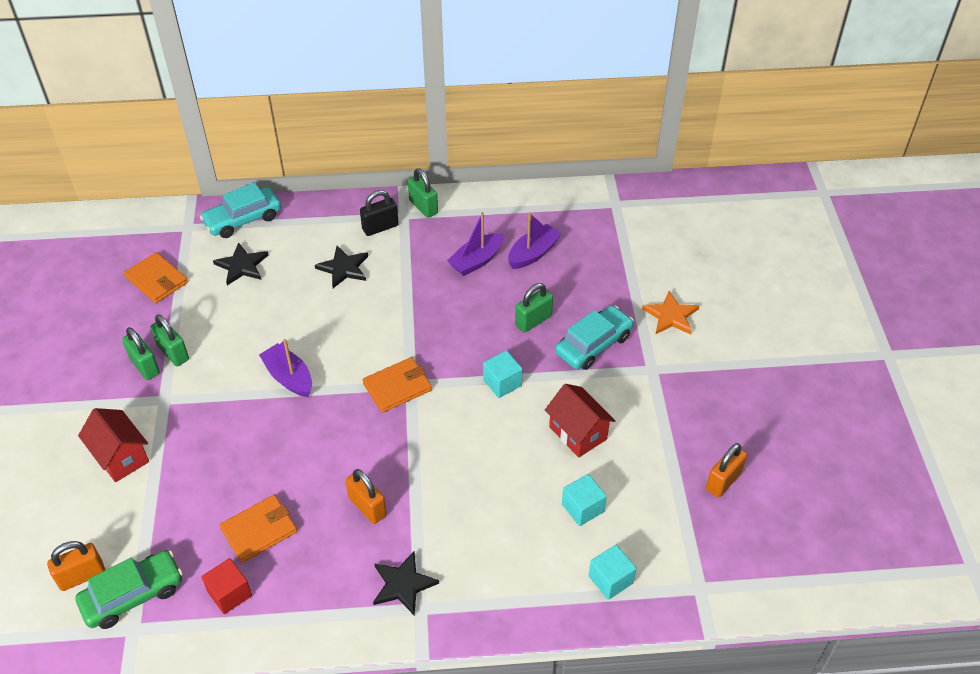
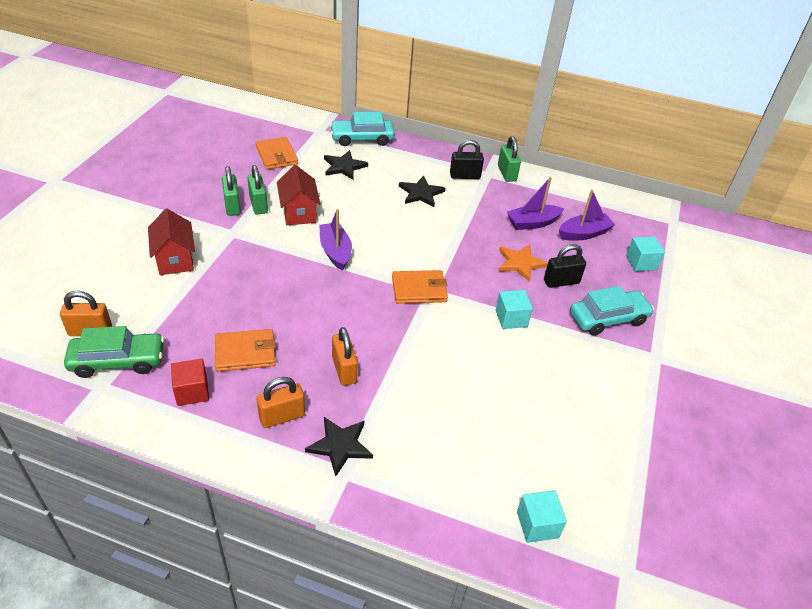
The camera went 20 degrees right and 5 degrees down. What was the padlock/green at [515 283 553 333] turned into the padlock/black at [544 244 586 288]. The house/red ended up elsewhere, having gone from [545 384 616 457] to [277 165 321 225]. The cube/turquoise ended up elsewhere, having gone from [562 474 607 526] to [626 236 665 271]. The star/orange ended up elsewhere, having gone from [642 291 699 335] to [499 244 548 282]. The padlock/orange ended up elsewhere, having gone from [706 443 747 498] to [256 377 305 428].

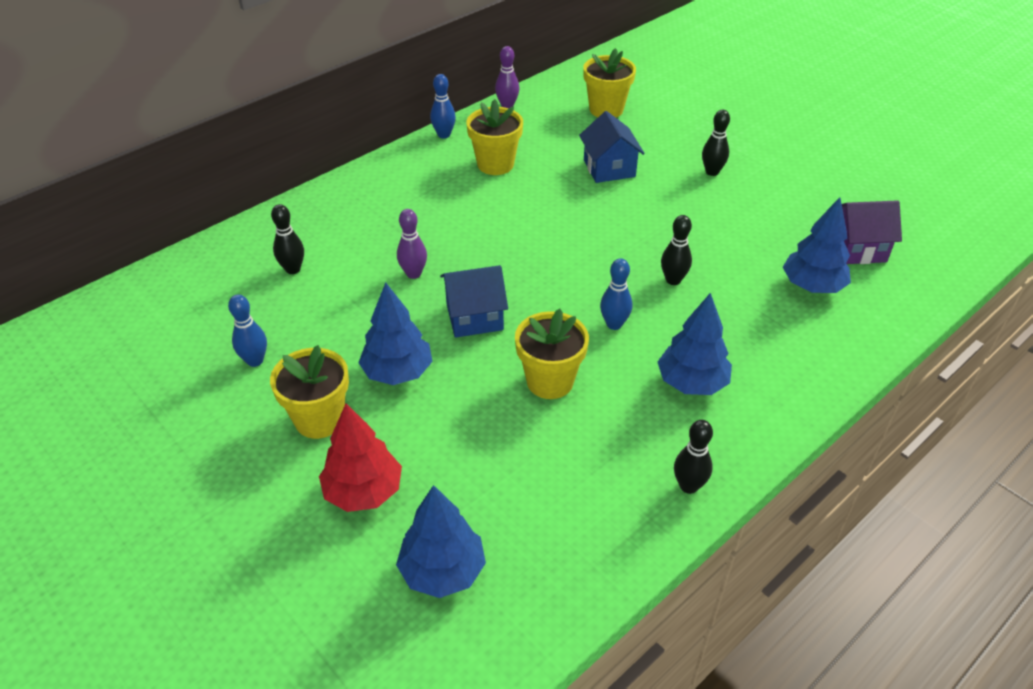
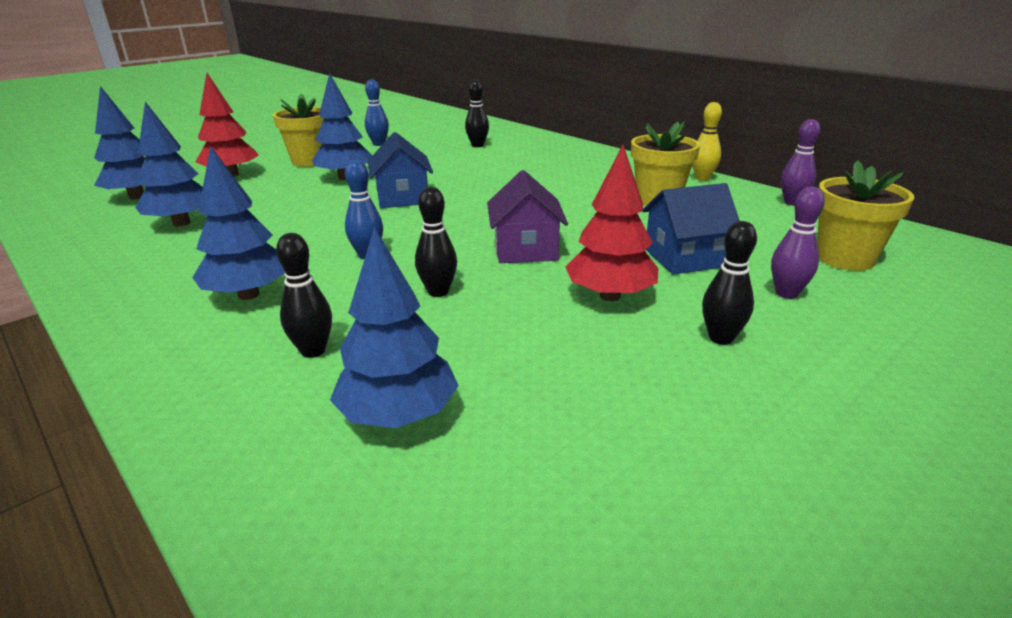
The camera went 90 degrees right and 15 degrees down. The bowling pin/purple ended up elsewhere, having gone from [397 209 427 279] to [771 187 825 299]. What was the bowling pin/blue at [430 74 456 139] turned into the bowling pin/yellow at [692 102 722 181]. The second view lost the flower pot/yellow at [515 309 589 399]. The bowling pin/black ended up elsewhere, having gone from [674 420 713 494] to [276 233 332 358]. The house/purple ended up elsewhere, having gone from [842 200 902 264] to [487 170 568 263]. The second view gained the tree/blue at [135 102 203 226]. The second view gained the tree/red at [566 145 658 301].

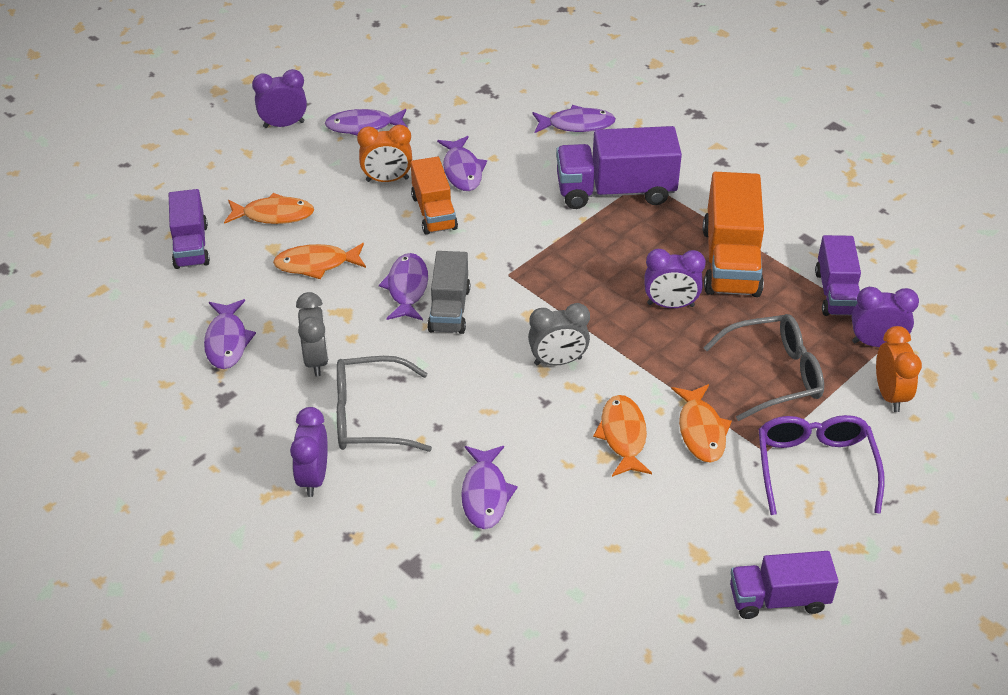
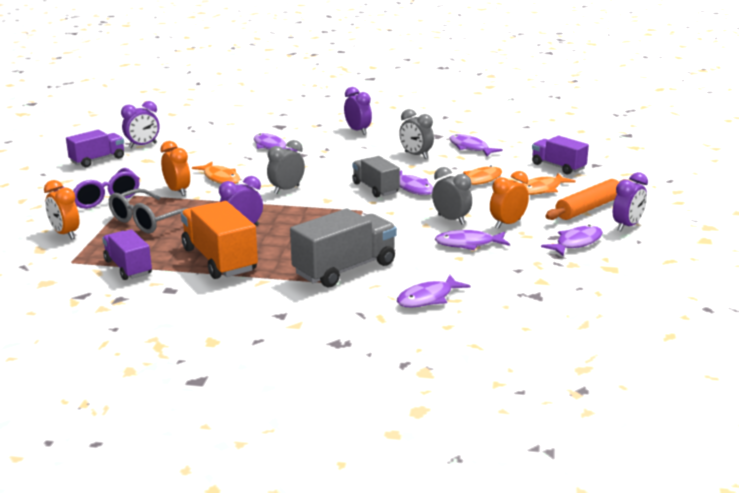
The camera went 145 degrees right and 20 degrees down. The second view lost the glasses/grey at [337 356 432 452]. Where the truck/orange stood at [411 157 458 235], the clock/grey came to stand at [432 167 472 224]. The fish/purple at [437 136 487 191] ended up facing another way, 45 degrees counterclockwise from before. What was the truck/purple at [556 126 682 209] turned into the truck/grey at [290 209 397 287]. Where the fish/orange stood at [671 384 732 463], the clock/orange came to stand at [160 141 190 196]. The clock/purple ended up elsewhere, having gone from [852 287 919 347] to [121 101 160 148]. The second view gained the rolling pin/orange at [545 179 627 220].

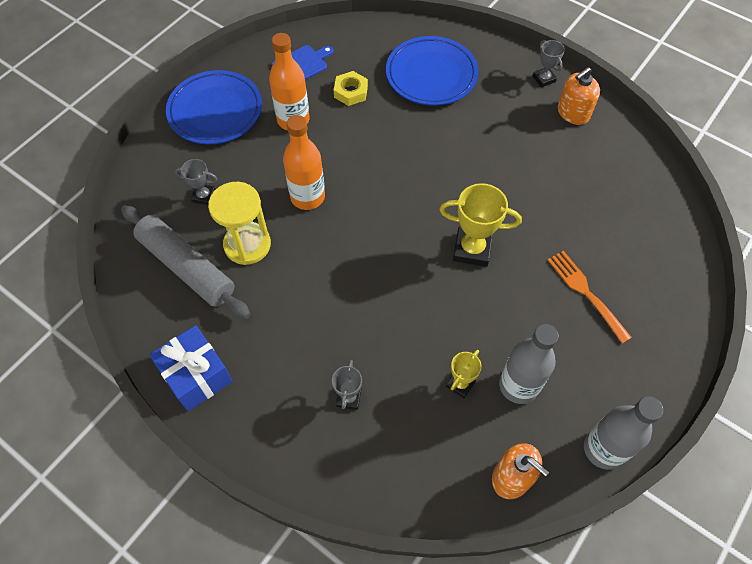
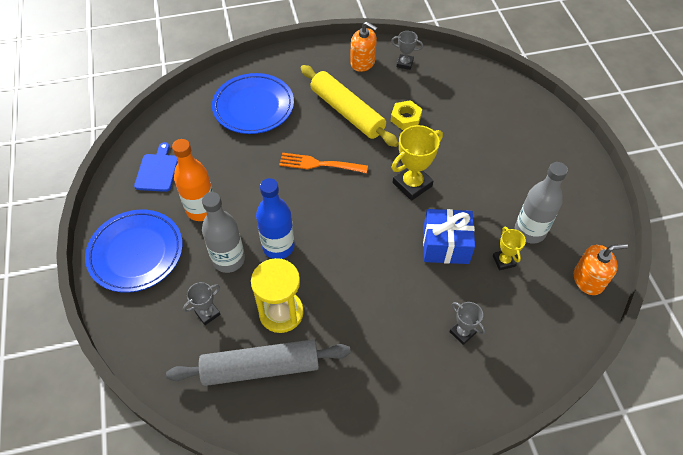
The camera went 50 degrees left and 5 degrees down. The gift/blue ended up elsewhere, having gone from [149 325 233 411] to [423 209 475 264]. What was the bottle/orange at [283 115 325 210] turned into the bottle/blue at [256 178 295 259]. The nut/yellow ended up elsewhere, having gone from [334 71 368 106] to [391 100 422 130]. The trophy/grey ended up elsewhere, having gone from [533 40 565 87] to [391 31 423 70]. The fork/orange ended up elsewhere, having gone from [548 251 632 344] to [279 153 368 173]. The soap dispenser/orange at [558 67 600 125] ended up facing another way, 60 degrees counterclockwise from before. The bottle/grey ended up elsewhere, having gone from [584 396 663 470] to [202 192 245 273]. The second view gained the rolling pin/yellow at [301 65 399 147].

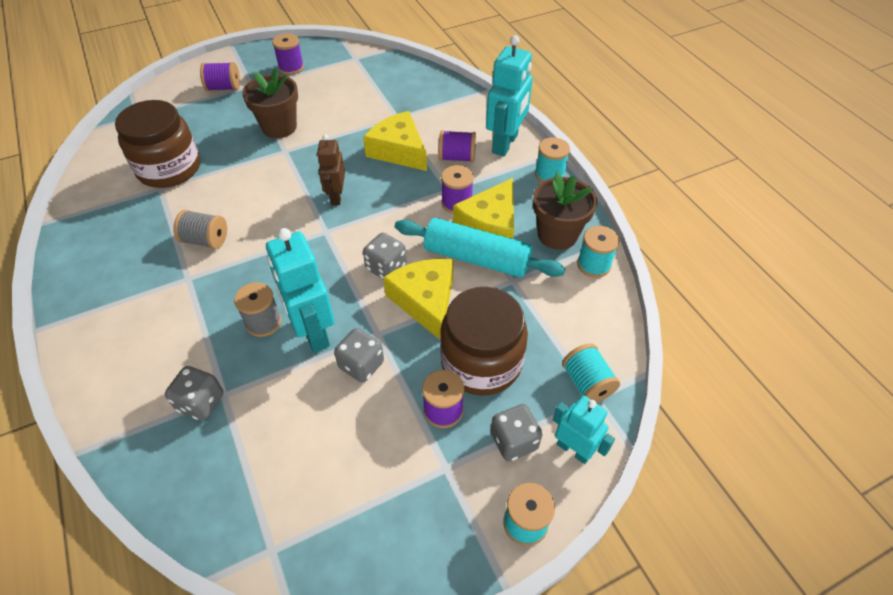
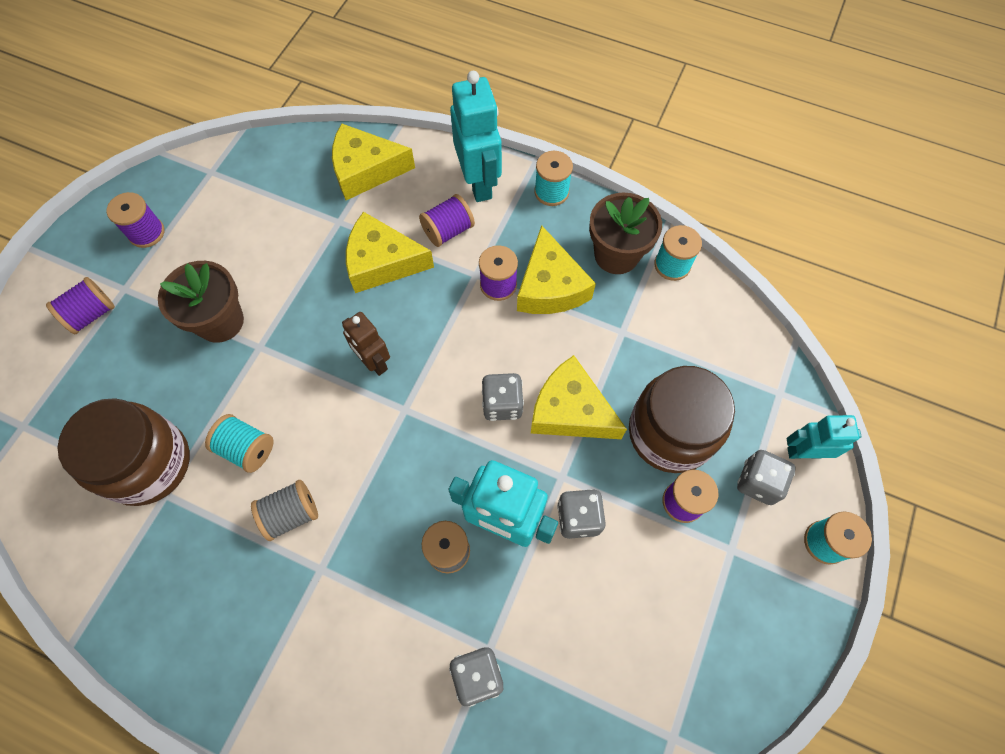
The camera went 40 degrees left and 15 degrees up. The second view lost the rolling pin/turquoise at [395 218 565 278]. The spool/turquoise ended up elsewhere, having gone from [562 343 620 403] to [205 414 273 473]. The second view gained the cheese/yellow at [332 123 415 200].

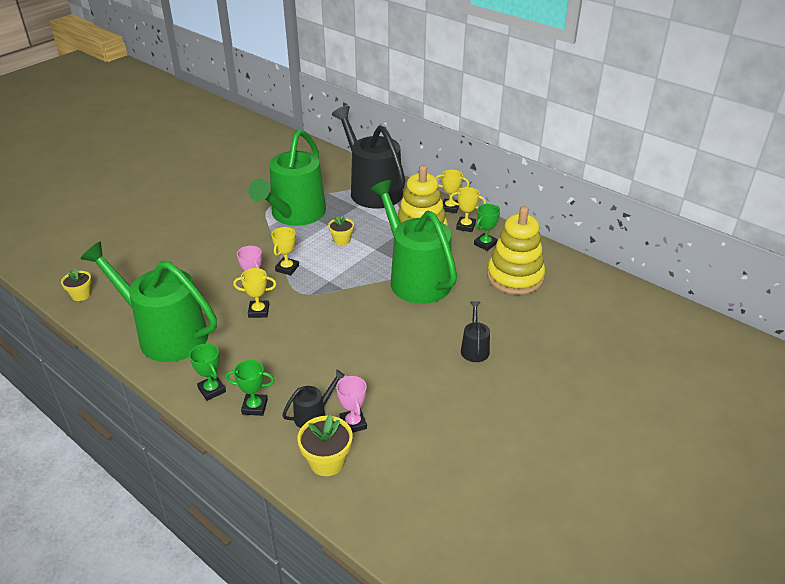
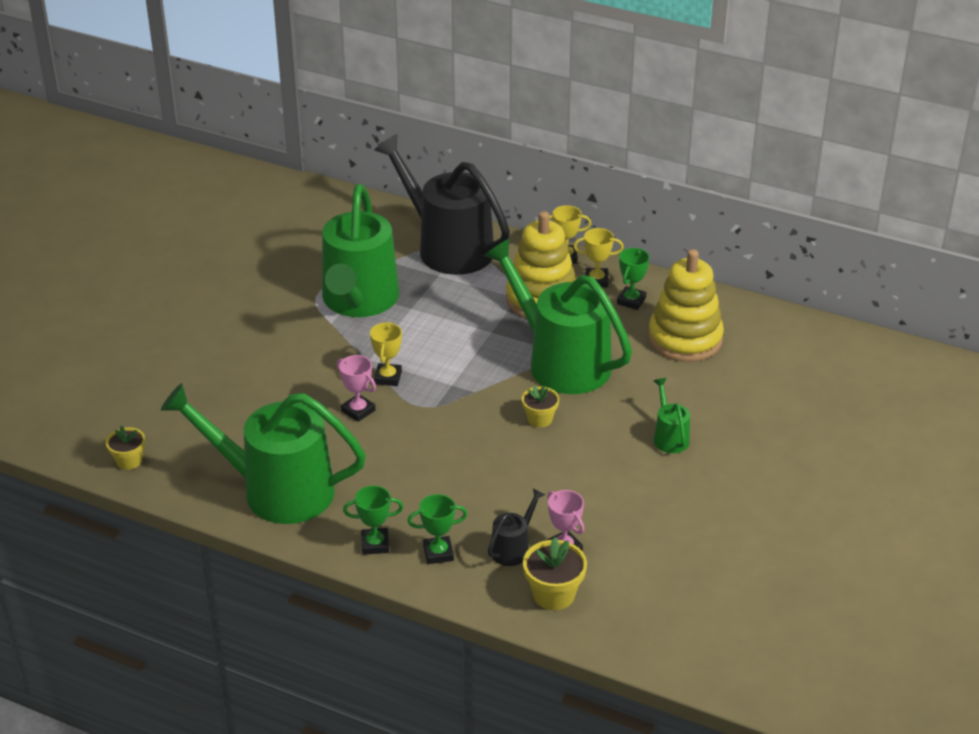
The camera went 15 degrees left and 0 degrees up. The trophy/green at [189 344 226 401] ended up facing another way, 45 degrees counterclockwise from before. The second view lost the trophy/yellow at [233 268 276 318]. The flower pot/yellow ended up elsewhere, having gone from [328 215 354 245] to [522 385 559 428]. What was the watering can/black at [461 301 490 362] turned into the watering can/green at [654 378 690 453].

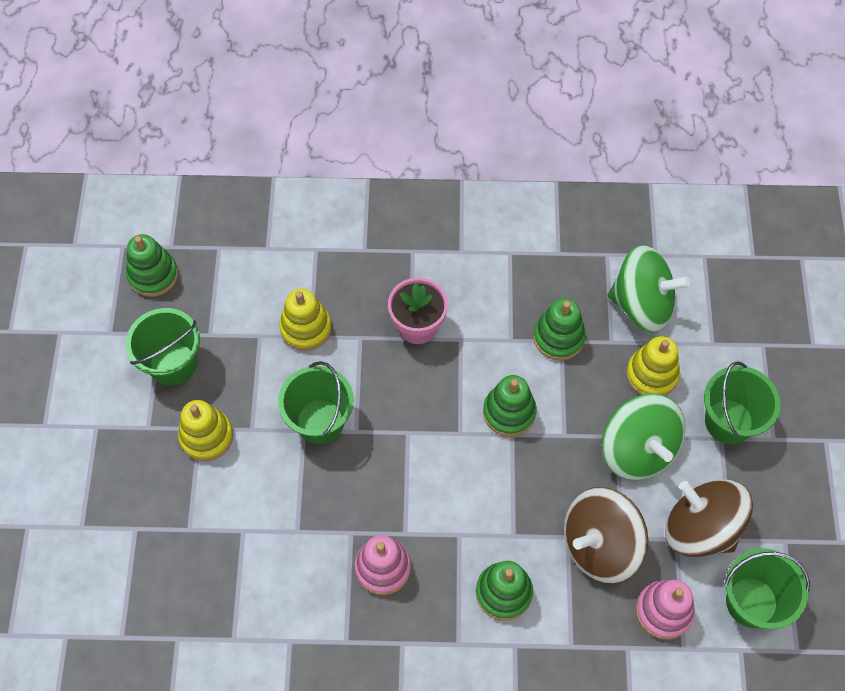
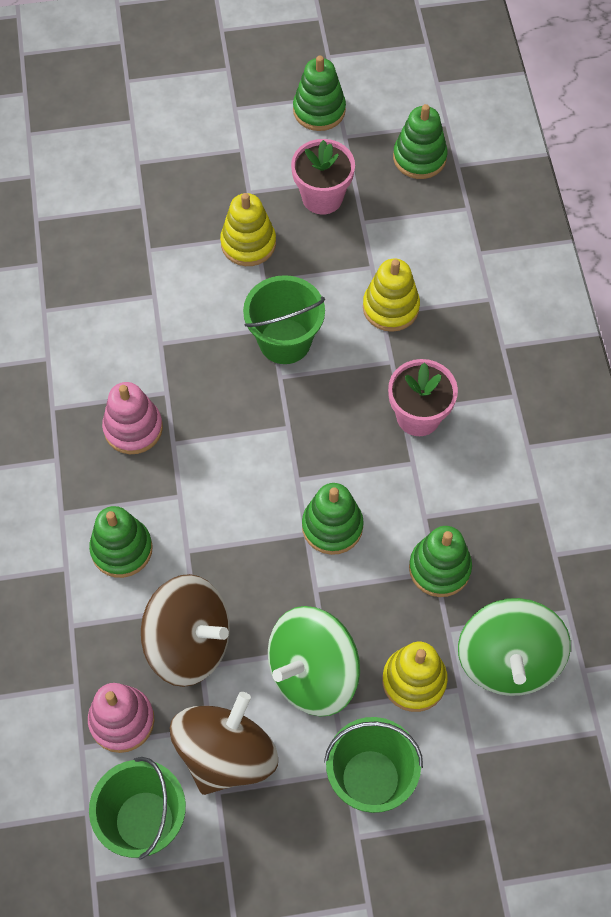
The camera went 80 degrees right and 0 degrees up. Where the bucket/green stood at [125 308 200 386], the flower pot/pink came to stand at [291 139 355 215]. The spinning top/brown at [564 487 648 584] ended up facing another way, 150 degrees clockwise from before. The second view gained the stacking toy/green at [293 56 346 131].

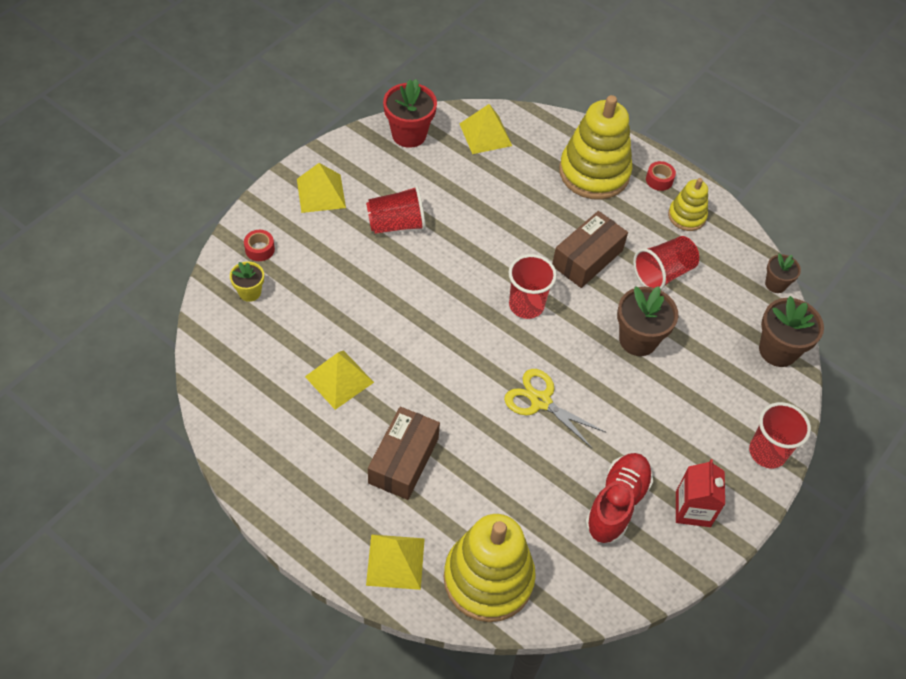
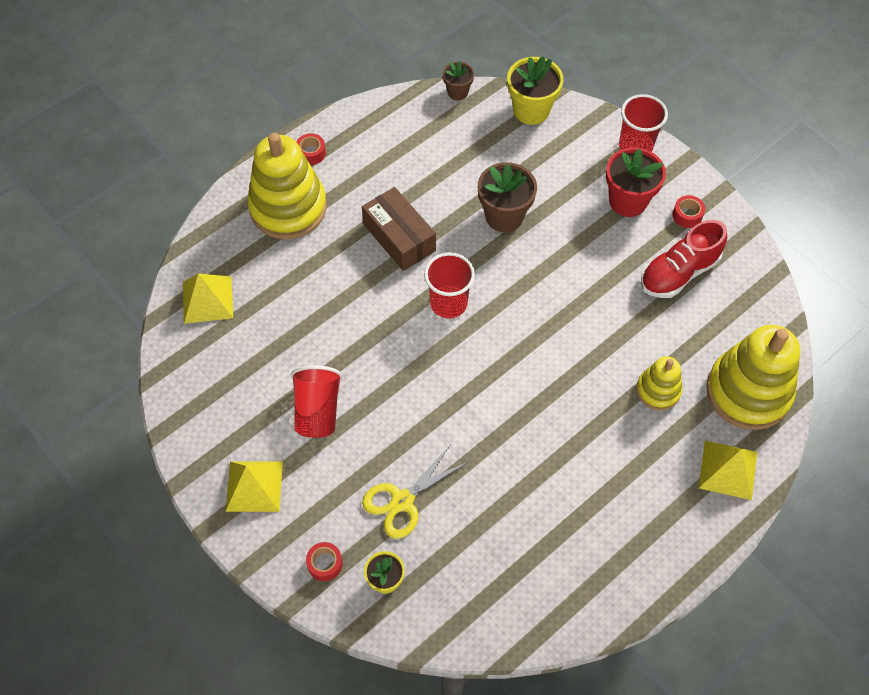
The camera went 75 degrees left and 5 degrees up. The second view lost the pyramid/yellow at [305 350 374 410]. The second view lost the box/brown at [368 407 440 500]. The flower pot/red ended up elsewhere, having gone from [383 79 437 148] to [606 147 666 217]. The scissors/yellow ended up elsewhere, having gone from [504 369 605 449] to [362 446 468 539]. The shoe/red at [585 453 653 543] ended up facing another way, 75 degrees counterclockwise from before. The second view lost the cup/red at [633 236 699 290]. The stacking toy/yellow ended up elsewhere, having gone from [668 178 708 231] to [636 356 682 410]. Where the carton/red stood at [676 459 725 527], the tape/red came to stand at [672 195 705 228]. What was the flower pot/brown at [759 296 824 367] turned into the flower pot/yellow at [507 56 564 125].

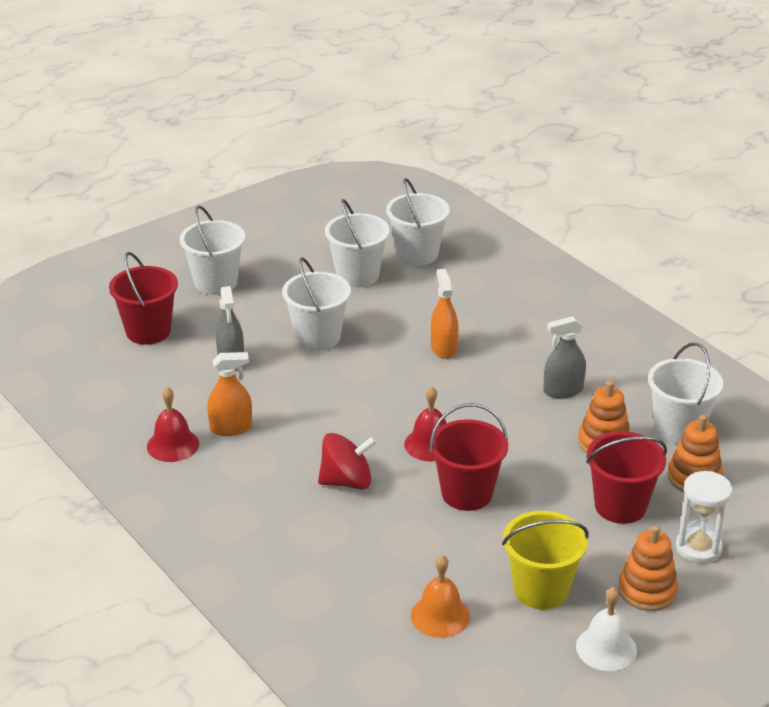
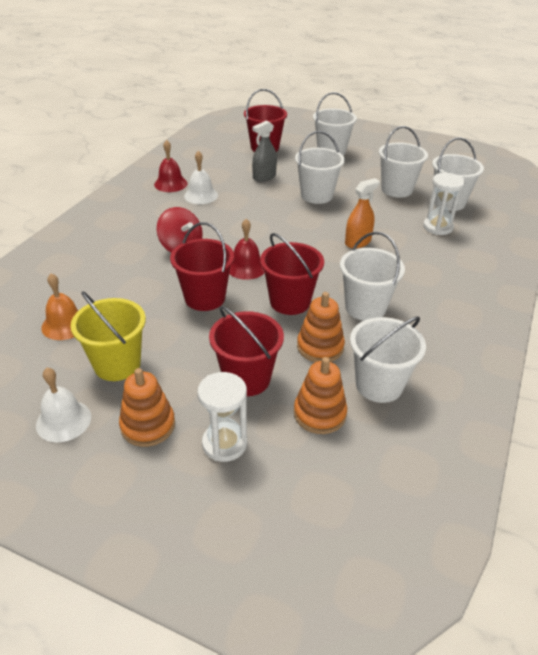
The camera went 60 degrees right and 5 degrees up. Where the spray bottle/orange stood at [207 352 252 436], the bell/white came to stand at [184 151 218 204]. Where the spray bottle/grey stood at [543 316 586 398], the bucket/white came to stand at [340 232 405 321]. The second view gained the bucket/red at [260 233 324 315]. The second view gained the hourglass/white at [423 173 465 235].

